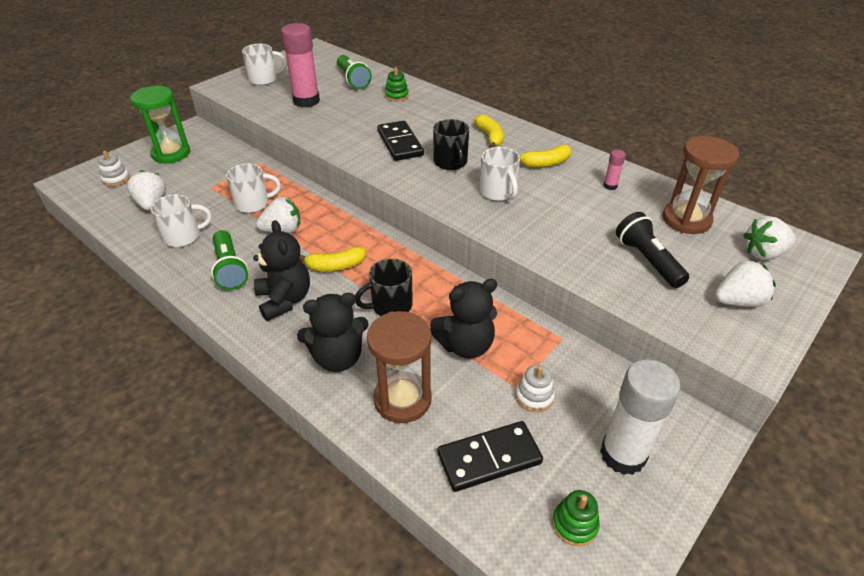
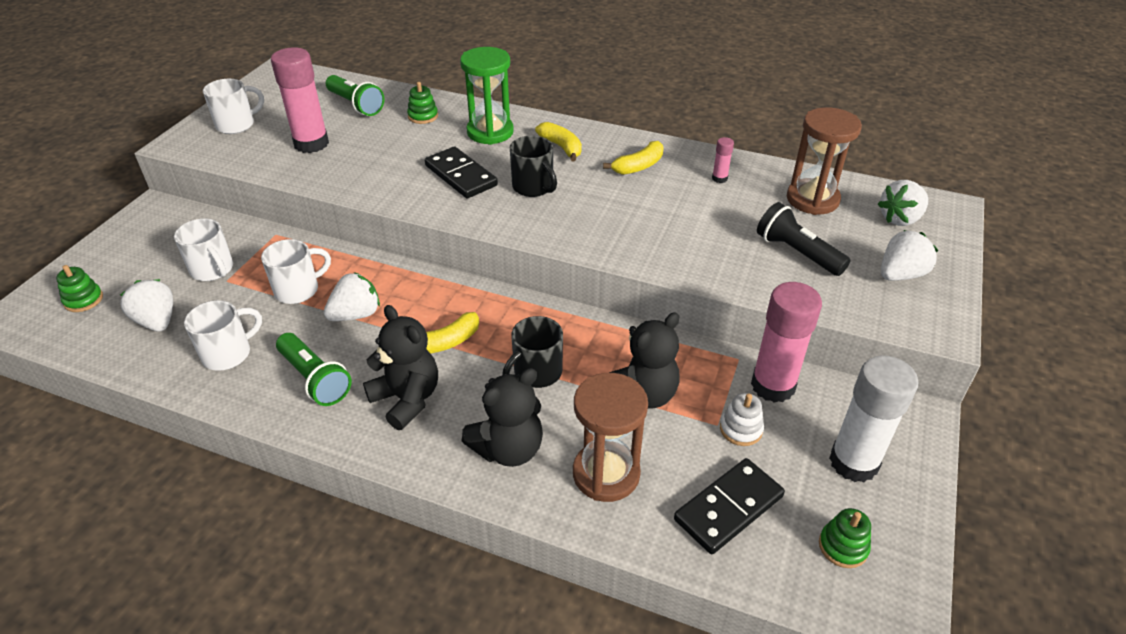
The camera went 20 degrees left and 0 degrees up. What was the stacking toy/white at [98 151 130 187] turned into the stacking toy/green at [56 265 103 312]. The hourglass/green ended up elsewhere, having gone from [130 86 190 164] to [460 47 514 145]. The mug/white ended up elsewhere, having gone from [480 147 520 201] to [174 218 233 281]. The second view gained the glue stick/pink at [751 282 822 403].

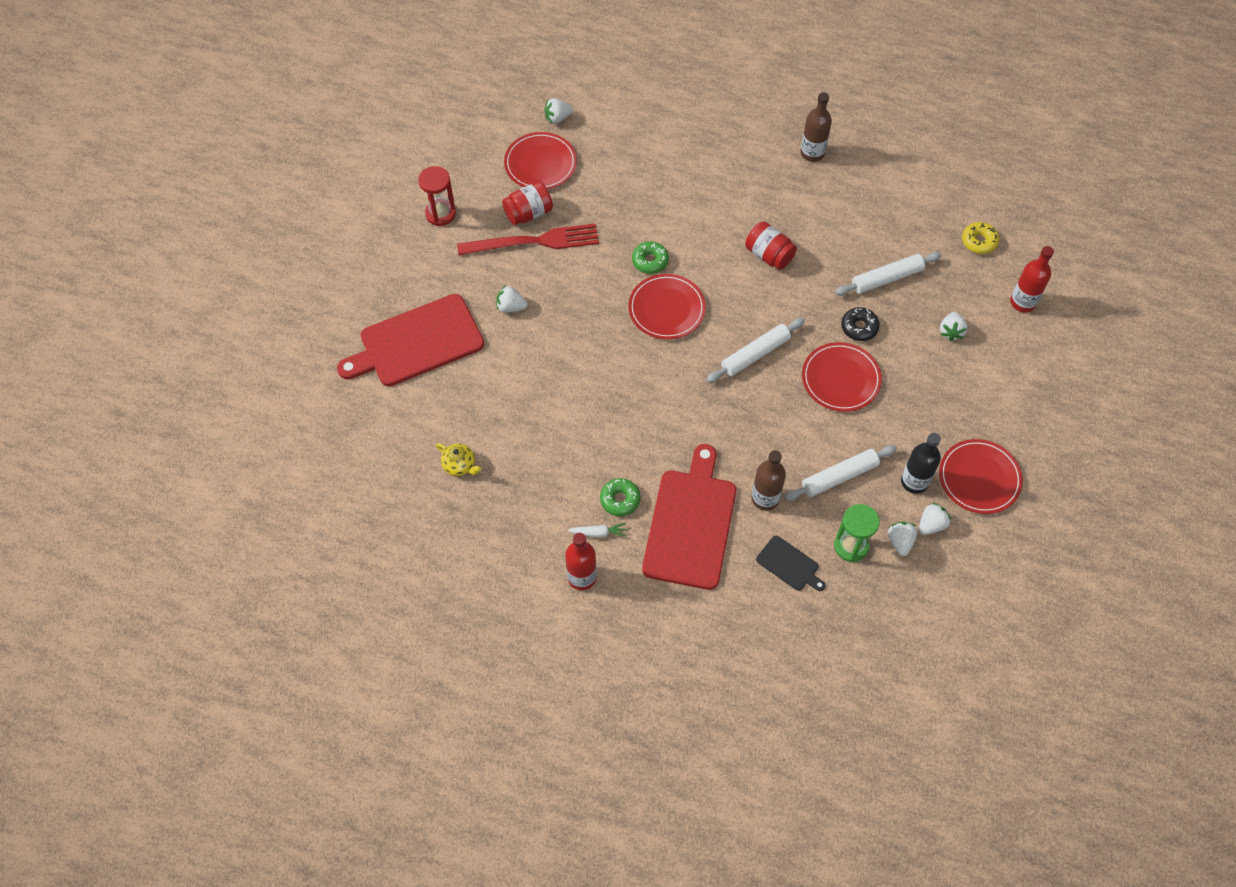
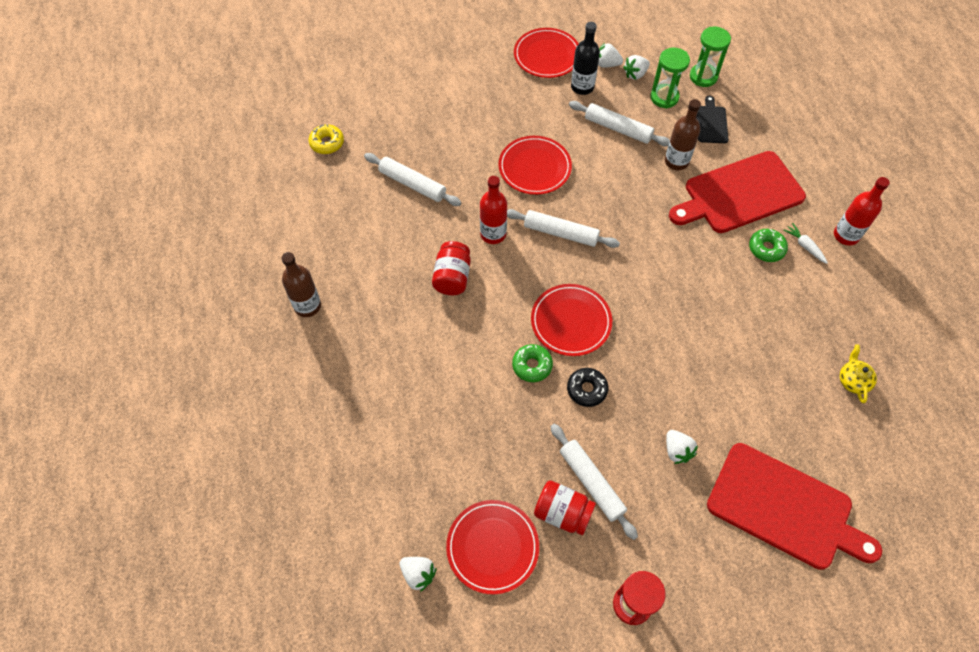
The camera went 125 degrees left and 0 degrees up. Where the fork/red stood at [457 224 599 255], the rolling pin/white came to stand at [550 424 638 540]. The donut/black ended up elsewhere, having gone from [841 307 880 341] to [567 368 608 407]. The second view lost the strawberry/white at [940 312 968 341]. The bottle/red ended up elsewhere, having gone from [1010 246 1054 313] to [480 176 507 244]. The second view gained the hourglass/green at [690 27 731 87].

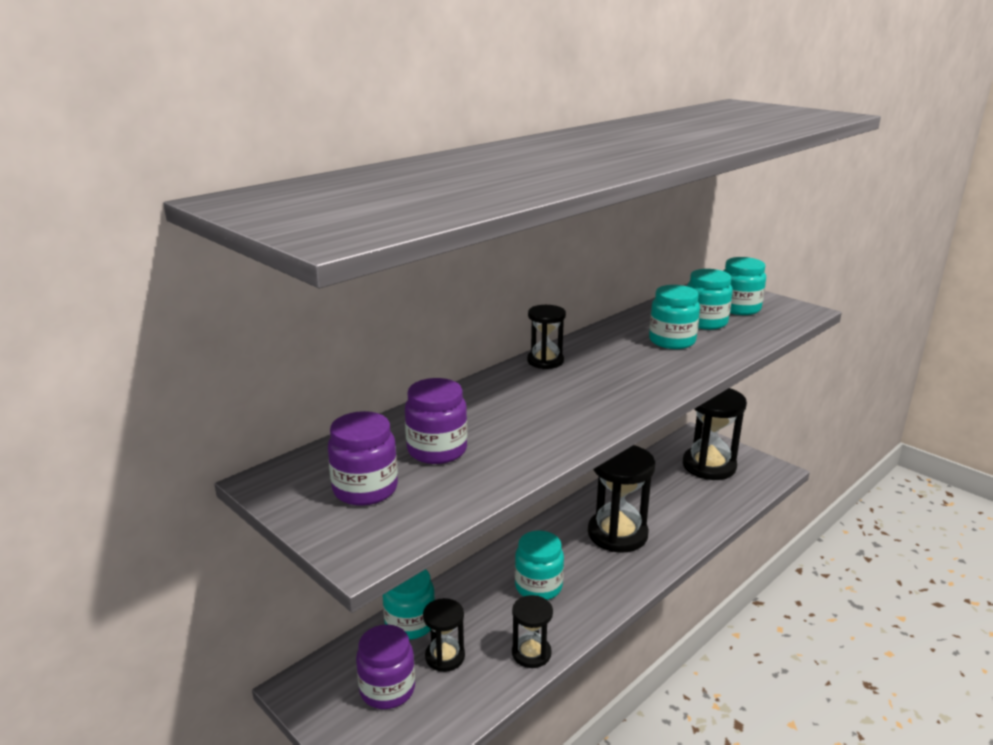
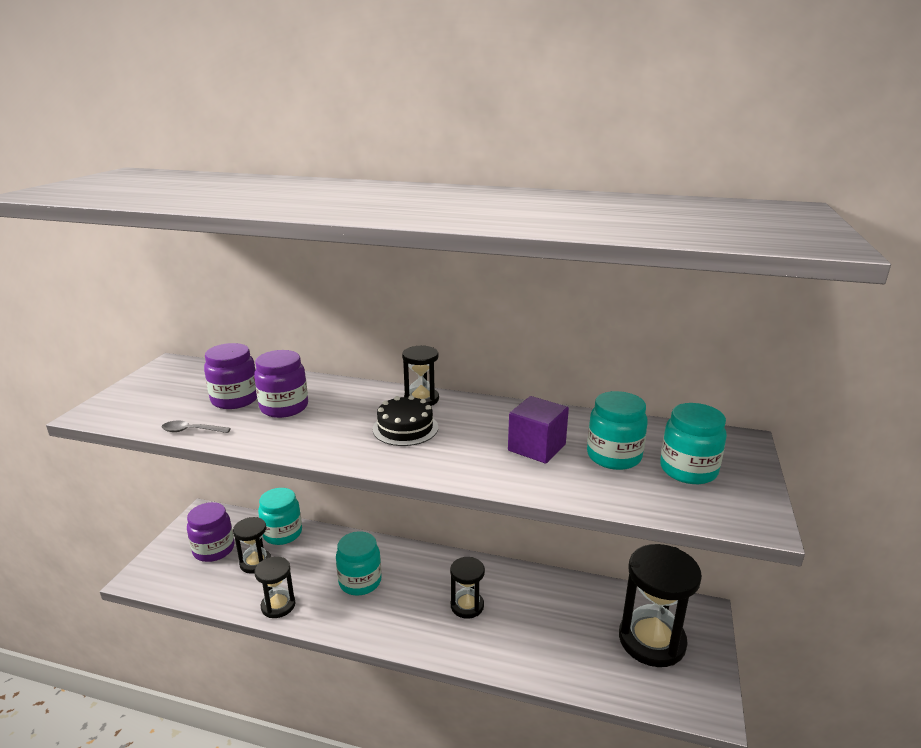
The camera went 60 degrees right and 0 degrees up. The jar/purple ended up elsewhere, having gone from [328 411 398 506] to [254 350 308 418]. The size of the hourglass/black at [588 445 655 552] changed by a factor of 0.54. Where the jar/turquoise stood at [649 285 700 349], the cube/purple came to stand at [508 396 569 464]. The second view gained the spoon/grey at [162 420 231 433]. The second view gained the cake/black at [373 395 438 446].

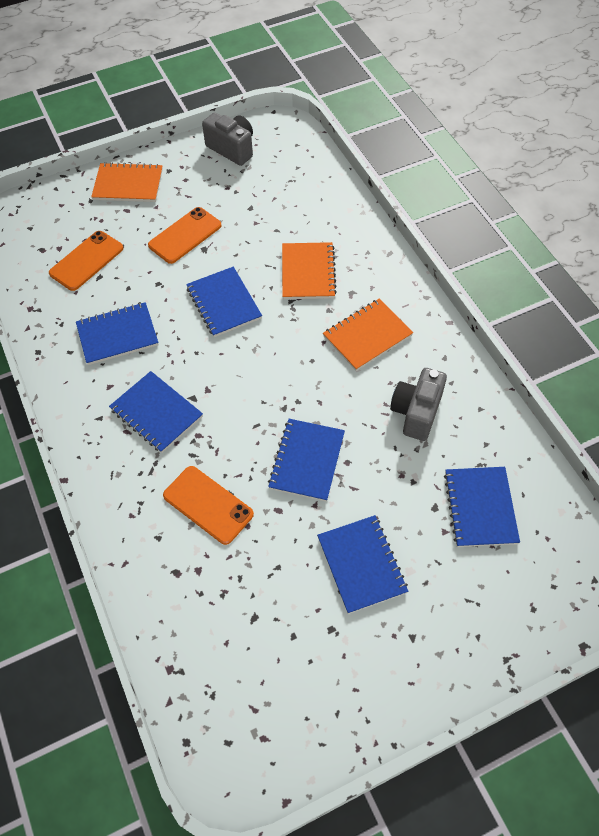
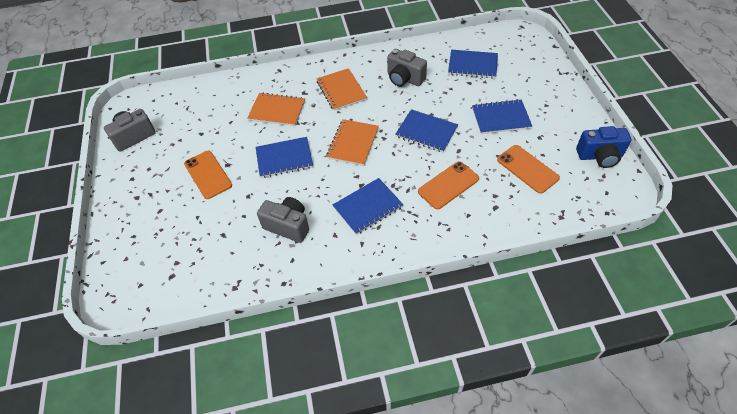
The camera went 75 degrees left and 5 degrees down. The phone/orange ended up elsewhere, having gone from [49 231 124 291] to [497 145 560 194]. Where the notebook/blue stood at [76 302 159 365], the camera/grey came to stand at [257 197 309 243]. The notebook/orange ended up elsewhere, having gone from [91 162 163 202] to [326 119 379 166]. The second view gained the camera/blue at [576 126 631 168].

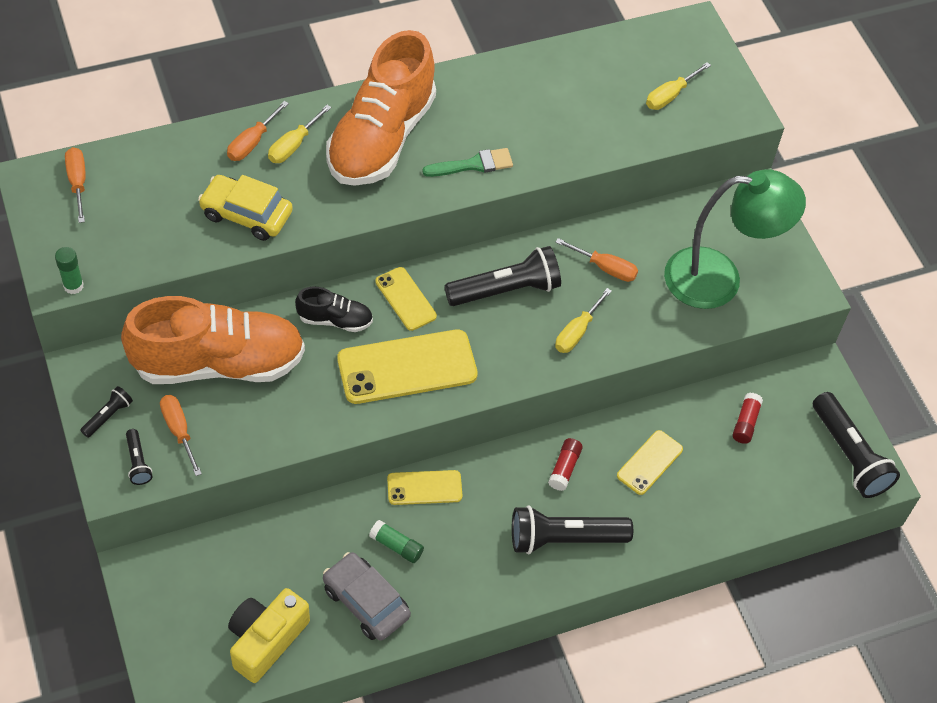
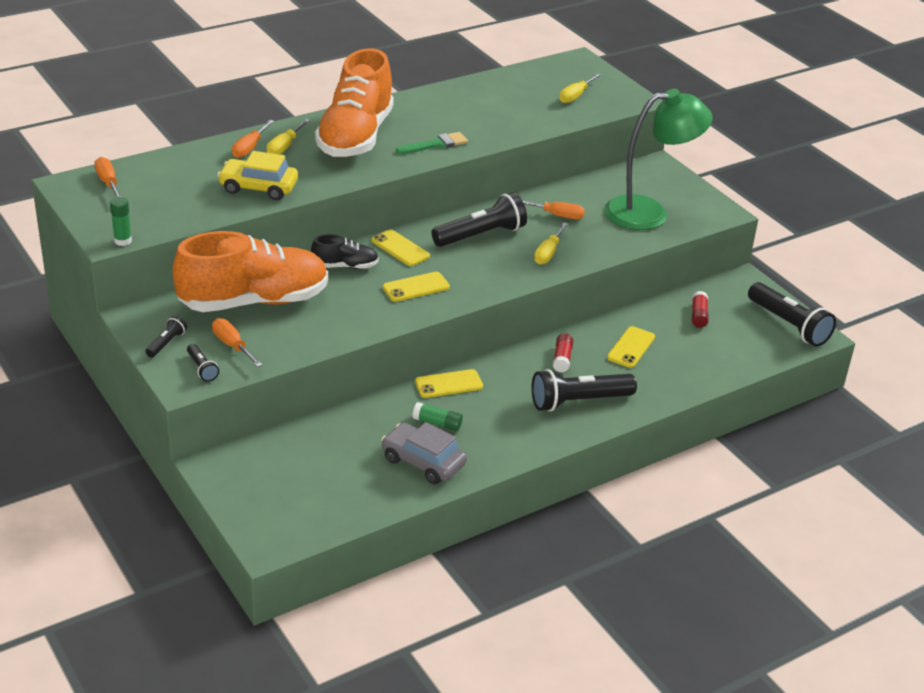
The camera went 10 degrees left and 20 degrees down. The second view lost the camera/yellow at [228 588 310 683]. The size of the phone/yellow at [337 329 478 404] changed by a factor of 0.55.

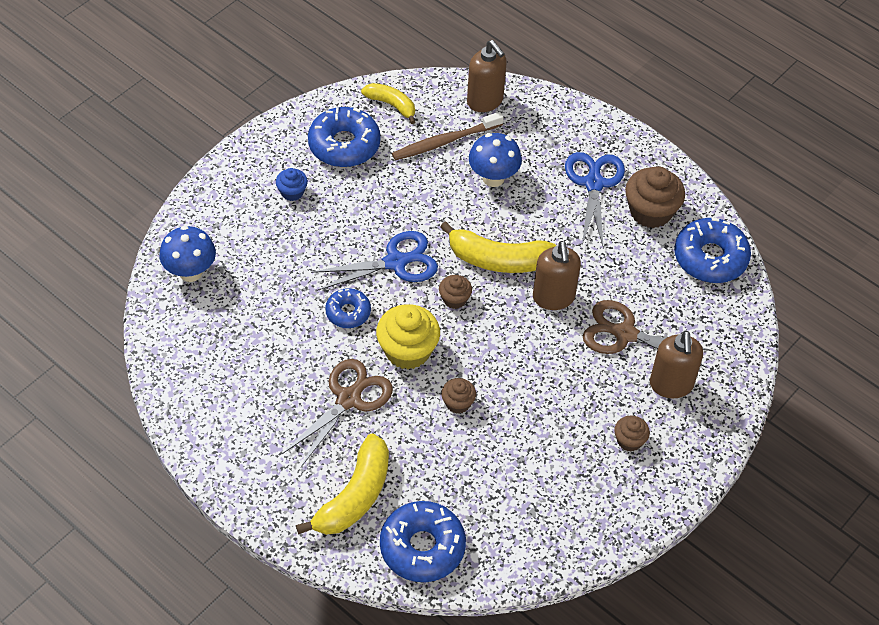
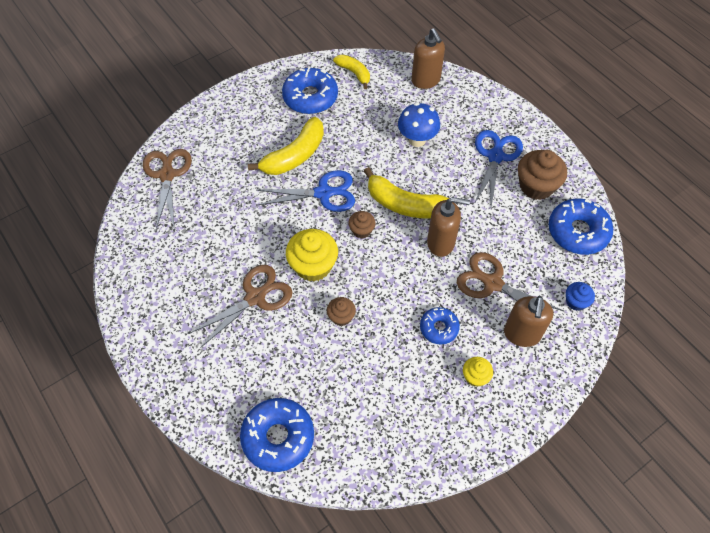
The camera went 15 degrees right and 5 degrees up. Where the mushroom/blue stood at [159 226 216 282], the scissors/brown came to stand at [143 149 192 229]. The cupcake/blue ended up elsewhere, having gone from [276 168 308 201] to [566 282 595 311]. The banana/yellow ended up elsewhere, having gone from [296 434 389 535] to [248 117 324 175]. The donut/blue ended up elsewhere, having gone from [325 288 371 328] to [420 307 460 344]. The second view lost the toothbrush/brown at [392 112 504 160]. The soap dispenser/brown at [533 241 581 310] ended up facing another way, 90 degrees counterclockwise from before. What was the cupcake/brown at [614 415 650 452] turned into the cupcake/yellow at [463 357 493 387].

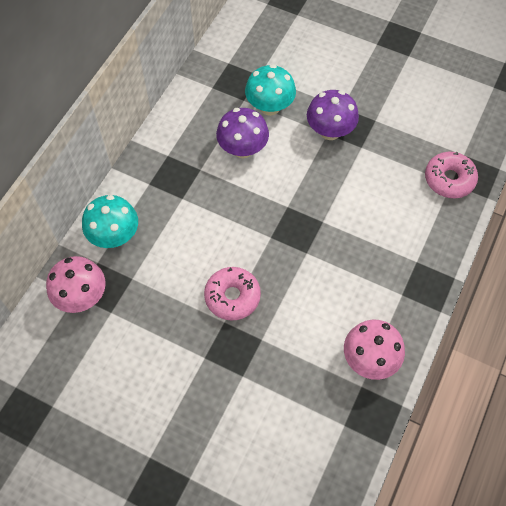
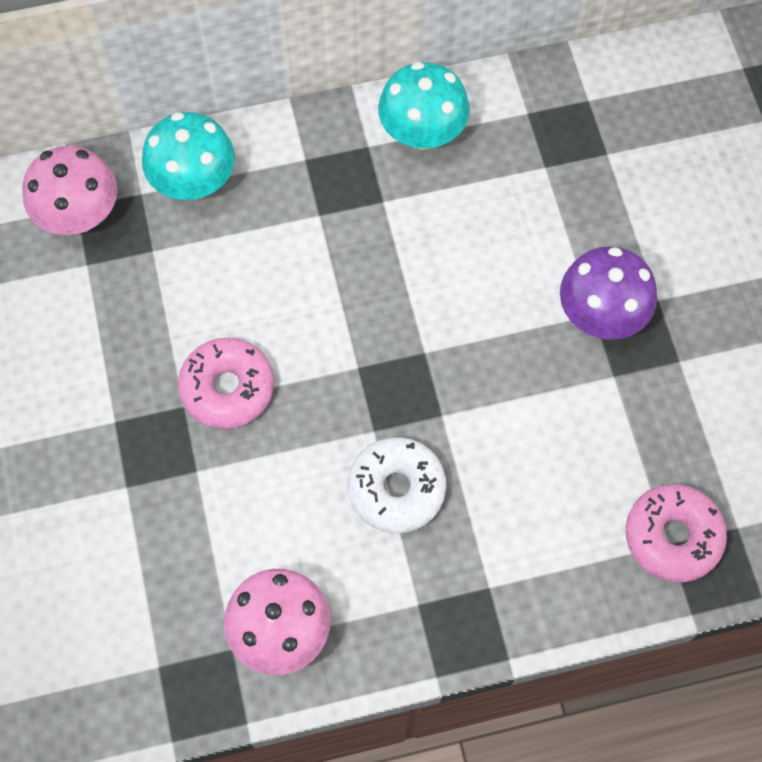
The camera went 50 degrees right and 5 degrees up. The second view lost the mushroom/purple at [216 108 269 158]. The mushroom/turquoise ended up elsewhere, having gone from [245 64 296 116] to [378 62 470 150]. The second view gained the donut/white at [348 437 446 533].

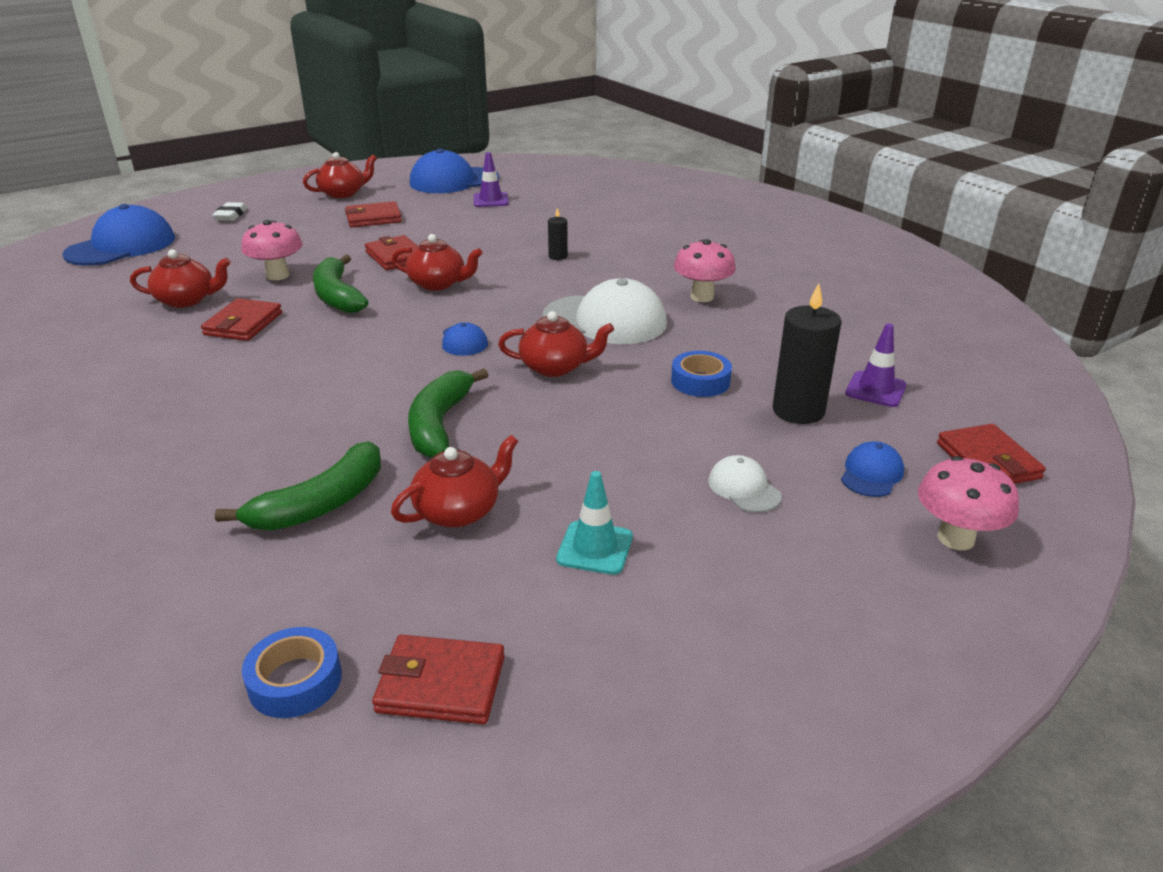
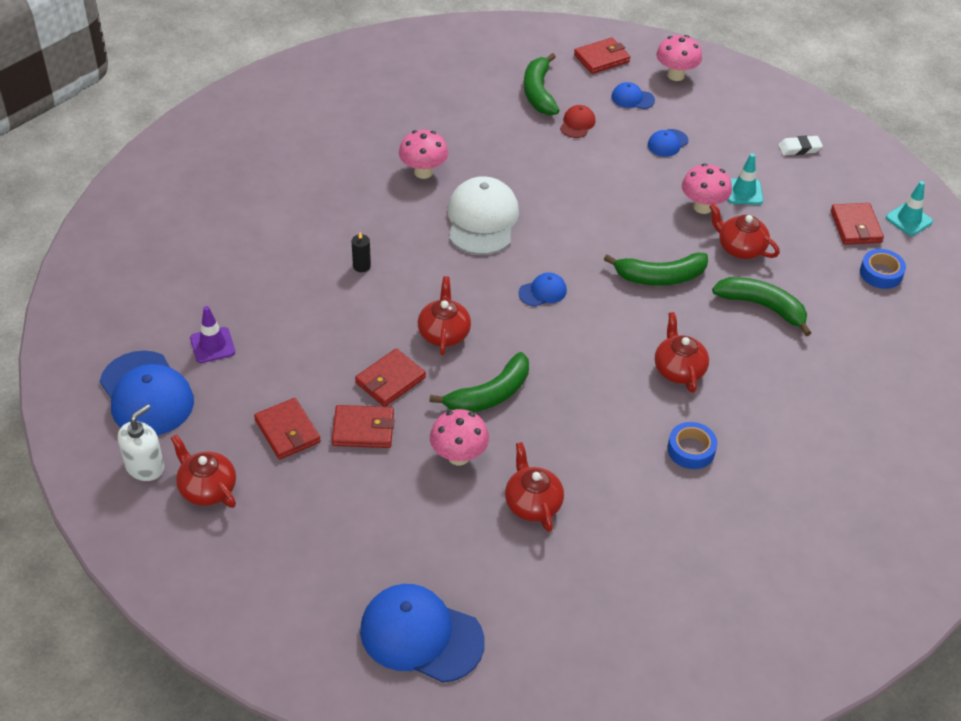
The camera went 105 degrees left and 15 degrees up. The wallet/red ended up elsewhere, having gone from [201 298 282 341] to [332 405 394 448]. The eraser/white ended up elsewhere, having gone from [212 202 247 221] to [778 136 823 155]. The teapot/red ended up elsewhere, having gone from [498 311 614 377] to [655 312 709 393]. The tape/blue ended up elsewhere, having gone from [671 351 732 397] to [667 422 717 469]. What was the cap/white at [709 455 782 513] turned into the cap/blue at [648 129 688 157]. Where the candle/black stood at [773 283 842 424], the cap/red came to stand at [560 105 595 138]. Where the traffic cone/purple stood at [845 323 907 407], the banana/green came to stand at [524 53 560 115]. The second view gained the soap dispenser/white at [118 404 164 481]. The second view gained the mushroom/pink at [682 164 732 214]. The second view gained the traffic cone/turquoise at [886 181 933 236].

